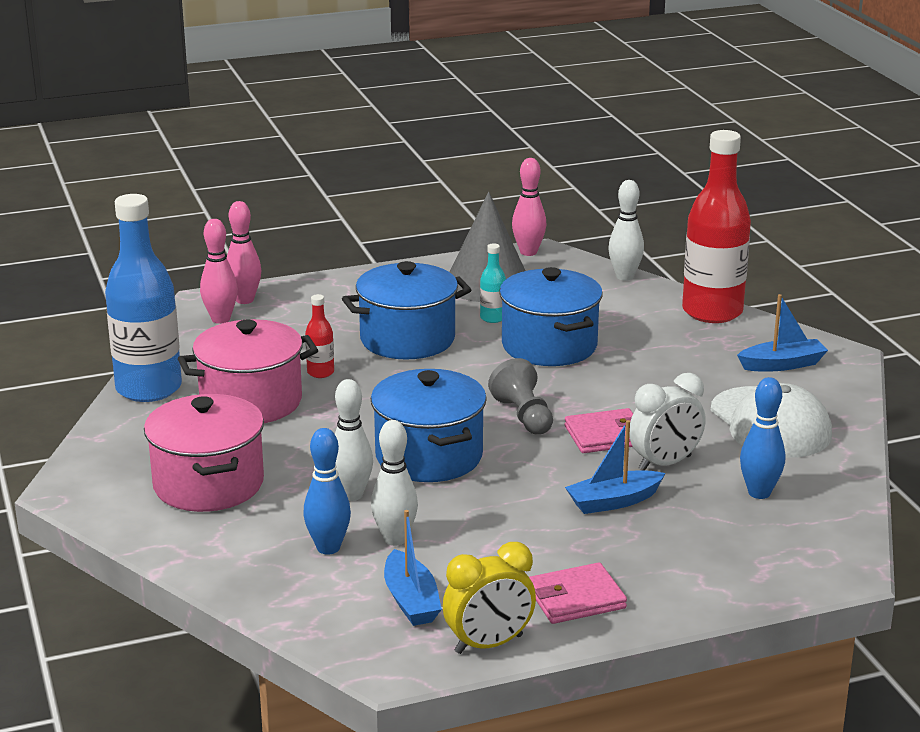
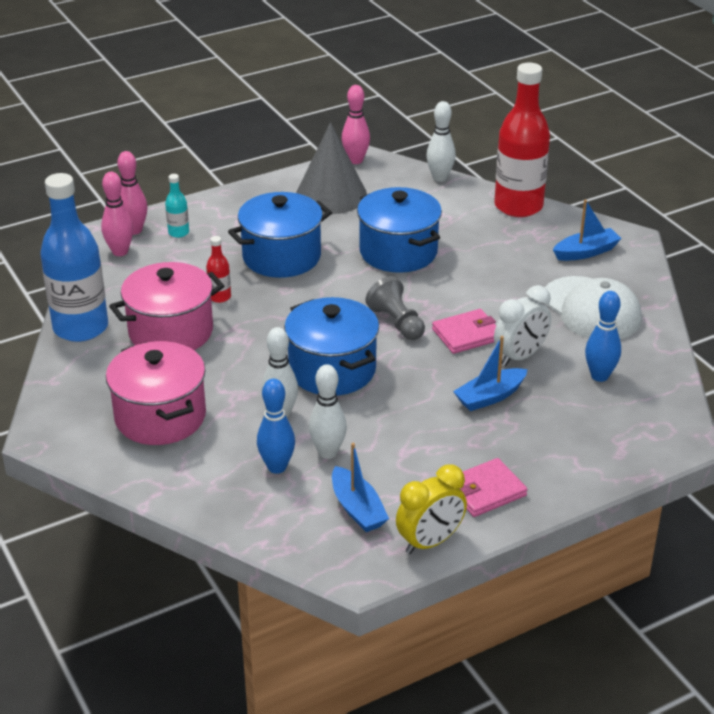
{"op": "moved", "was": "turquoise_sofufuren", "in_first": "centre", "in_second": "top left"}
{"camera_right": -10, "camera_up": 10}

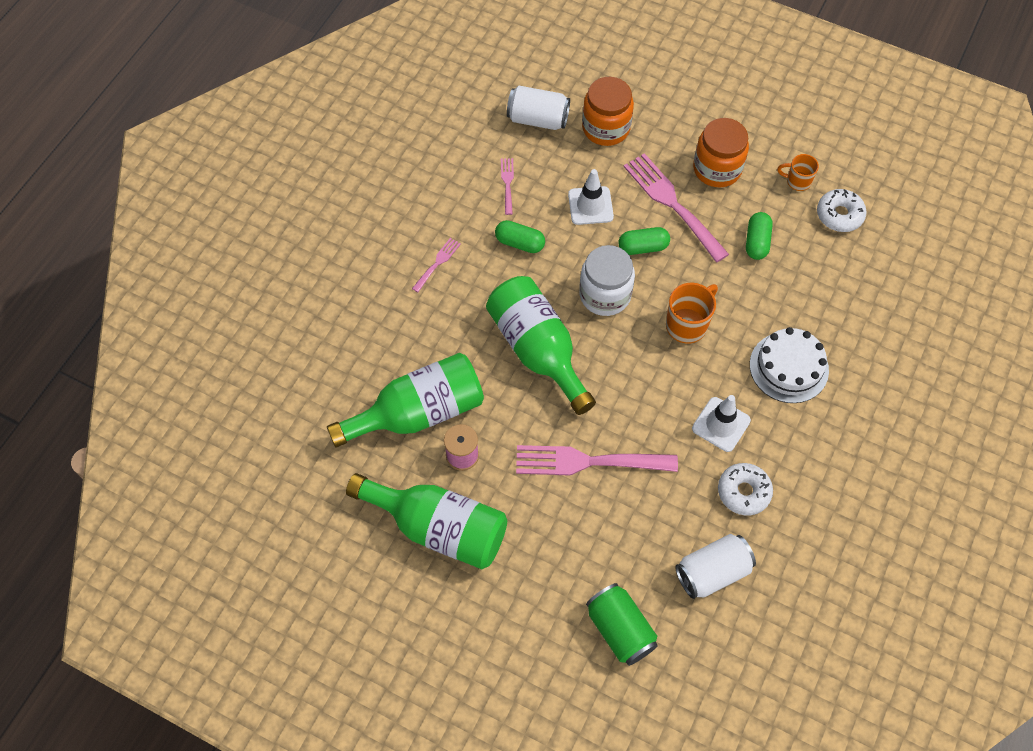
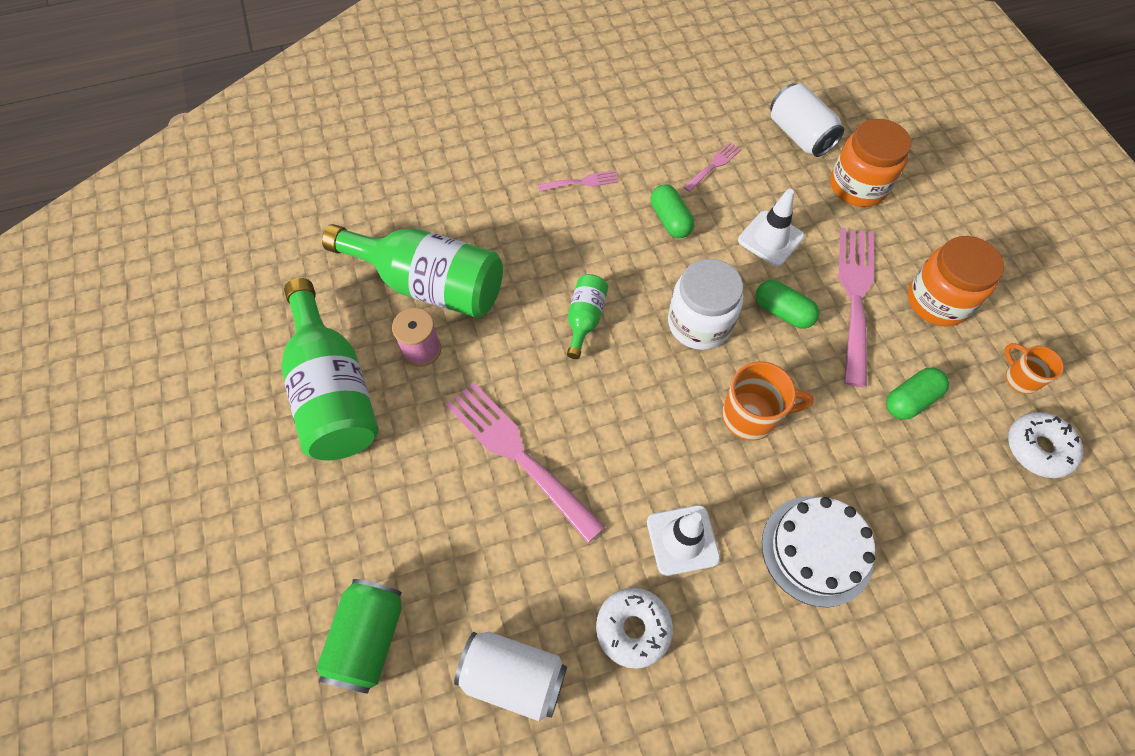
{"op": "resized", "was": "green_sofufuren (3rd from left)", "in_first": "centre", "in_second": "centre", "ratio": 0.48}
{"camera_right": 45, "camera_up": 0}

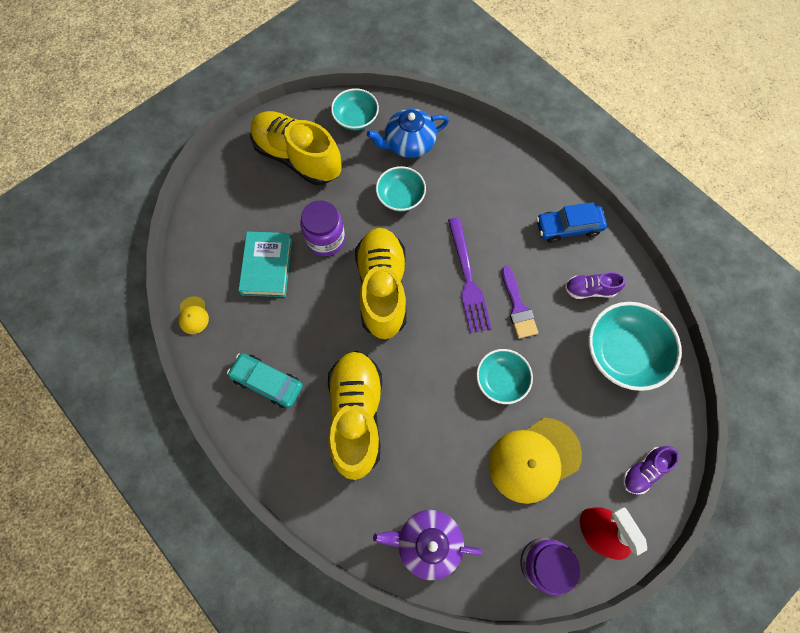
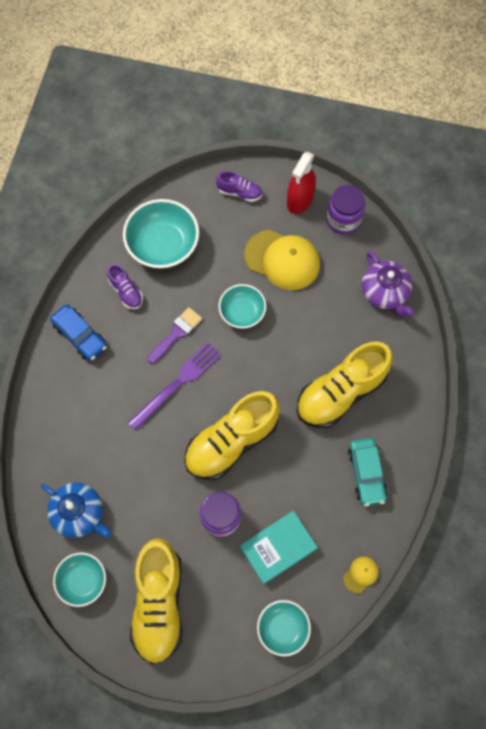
{"op": "moved", "was": "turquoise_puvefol (2nd from left in the first image)", "now": "turquoise_puvefol (4th from left)", "in_first": "top centre", "in_second": "bottom centre"}
{"camera_right": -125, "camera_up": 0}

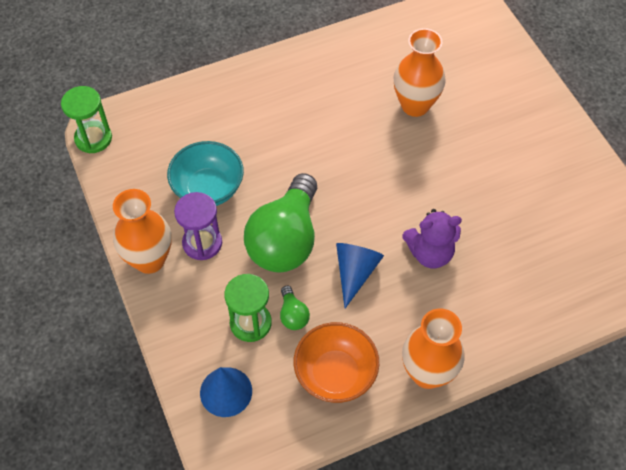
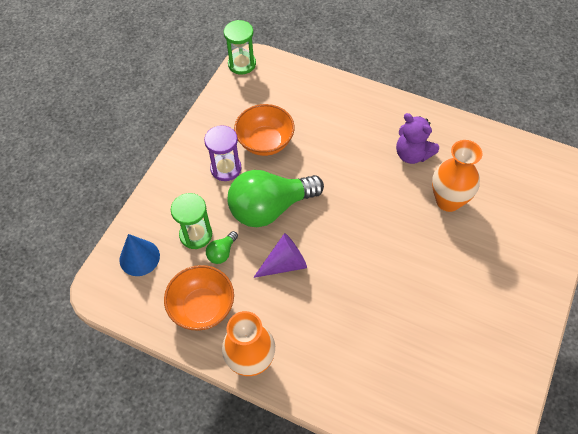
{"op": "removed", "was": "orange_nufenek (1st from left)", "in_first": "middle left"}
{"op": "recoloured", "was": "turquoise_puvefol", "now": "orange_puvefol (2nd from left)", "in_first": "middle left", "in_second": "top centre"}
{"op": "recoloured", "was": "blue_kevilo (2nd from left)", "now": "purple_kevilo", "in_first": "centre", "in_second": "centre"}
{"op": "moved", "was": "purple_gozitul", "in_first": "middle right", "in_second": "top right"}
{"camera_right": 50, "camera_up": 0}

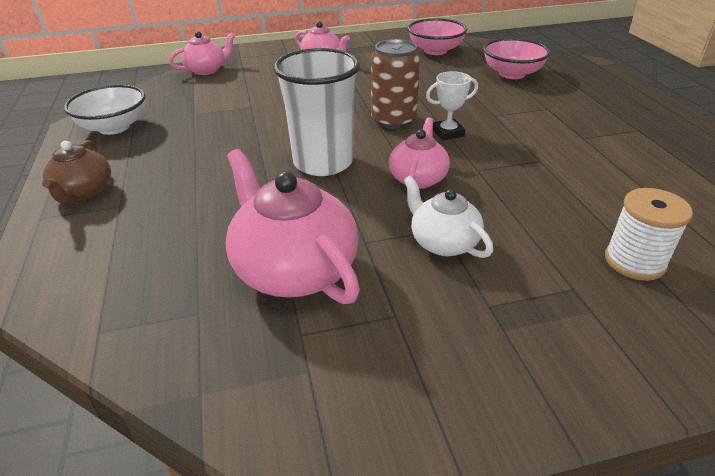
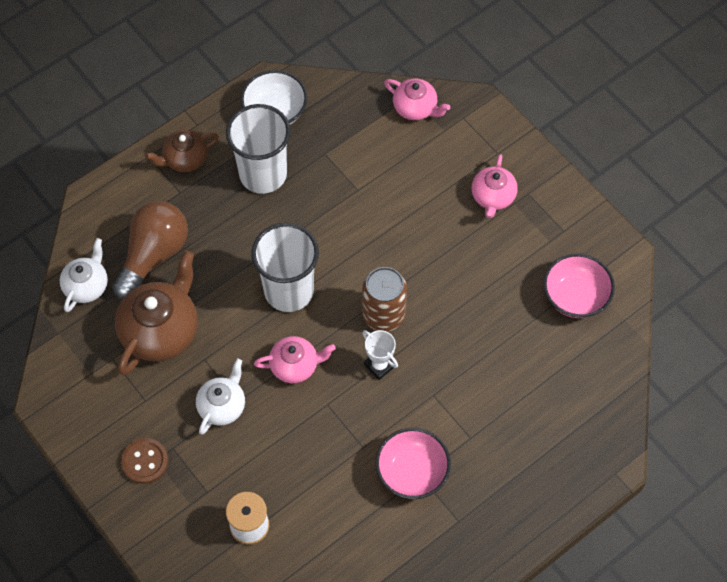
{"op": "recoloured", "was": "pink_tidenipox (2nd from left)", "now": "brown_tidenipox (1st from left)", "in_first": "centre", "in_second": "middle left"}
{"op": "moved", "was": "pink_puvefol (2nd from left in the first image)", "now": "pink_puvefol (1st from left)", "in_first": "top right", "in_second": "bottom centre"}
{"op": "added", "now": "white_tidenipox (1st from left)", "in_second": "middle left"}
{"op": "added", "now": "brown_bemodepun", "in_second": "middle left"}
{"op": "added", "now": "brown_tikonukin", "in_second": "bottom left"}
{"op": "added", "now": "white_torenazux (1st from left)", "in_second": "top centre"}
{"camera_right": 65, "camera_up": 25}

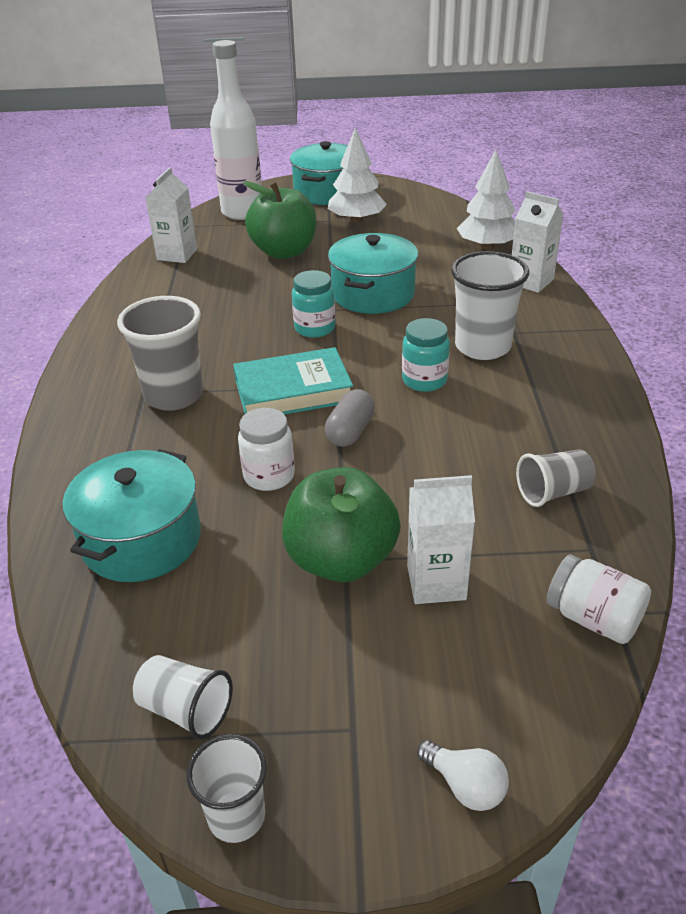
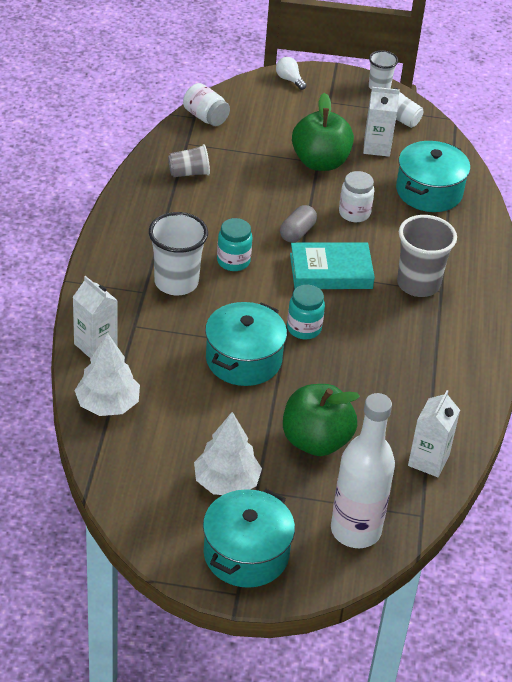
{"op": "moved", "was": "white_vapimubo (2nd from left)", "in_first": "centre", "in_second": "top right"}
{"camera_right": -175, "camera_up": 5}

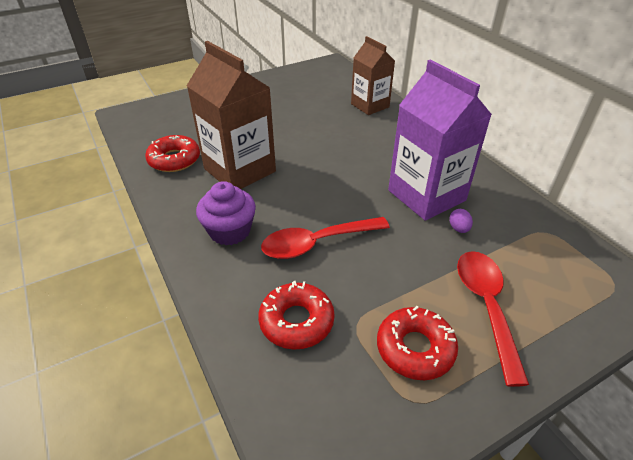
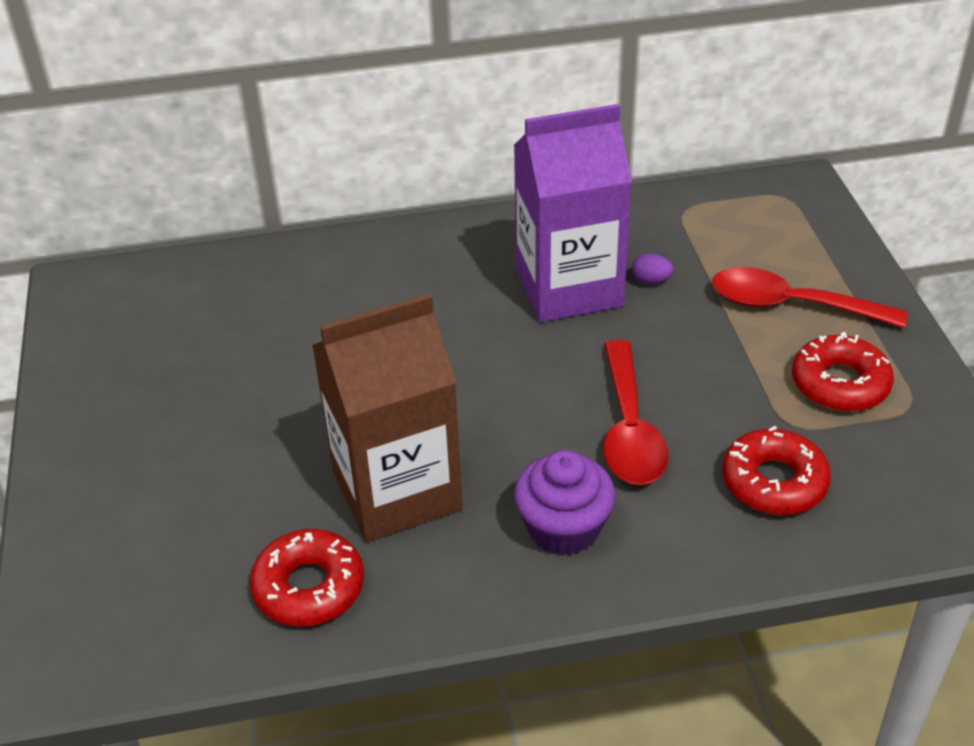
{"op": "removed", "was": "brown_vapimubo (2nd from left)", "in_first": "top centre"}
{"camera_right": -70, "camera_up": 0}

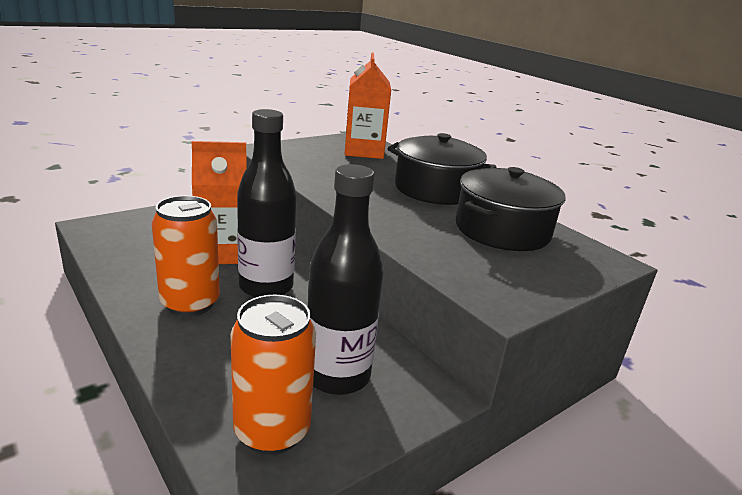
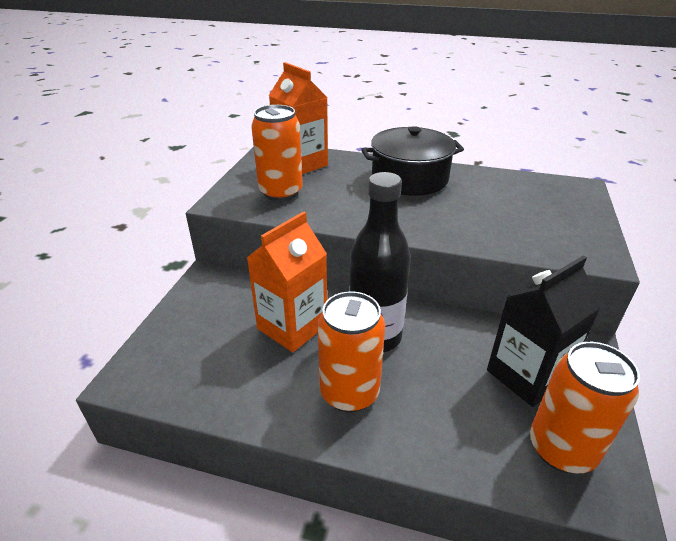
{"op": "replaced", "was": "black_sofufuren (2nd from left)", "now": "black_vapimubo", "in_first": "centre", "in_second": "middle right"}
{"op": "removed", "was": "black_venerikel (2nd from left)", "in_first": "middle right"}
{"op": "added", "now": "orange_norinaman (1st from left)", "in_second": "top centre"}
{"camera_right": -35, "camera_up": 10}

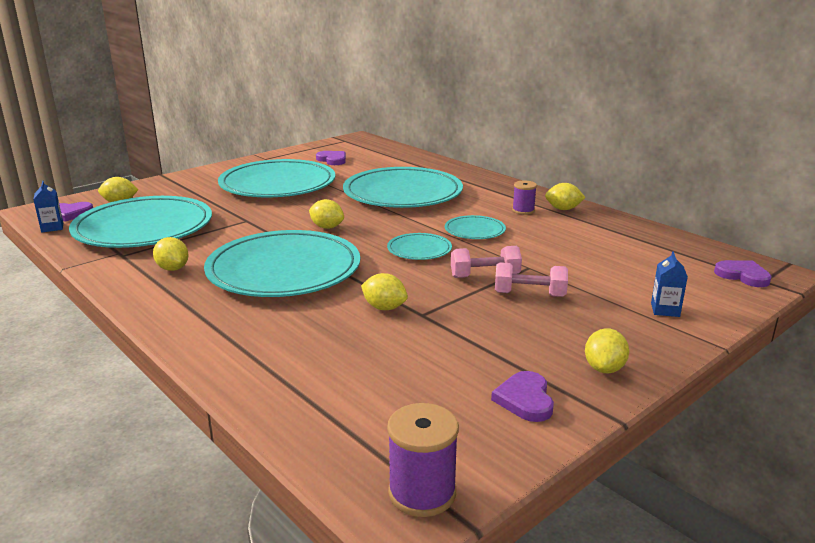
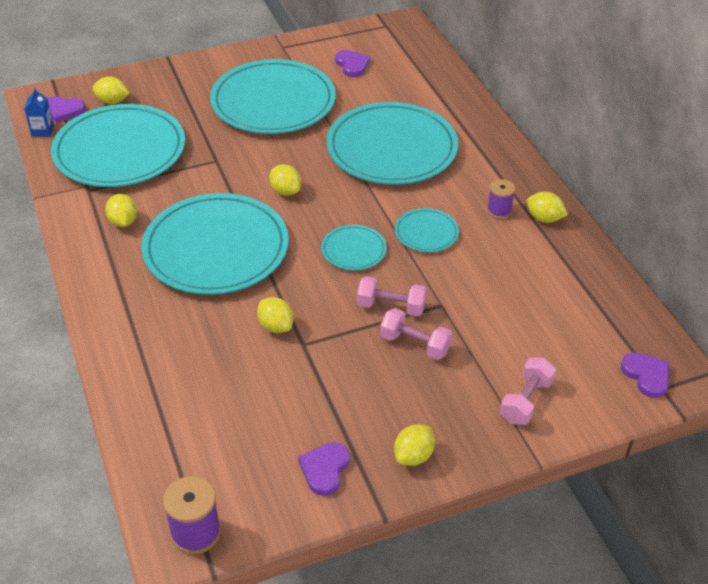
{"op": "replaced", "was": "blue_vapimubo (2nd from left)", "now": "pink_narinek (3rd from left)", "in_first": "middle right", "in_second": "bottom right"}
{"camera_right": 20, "camera_up": 20}

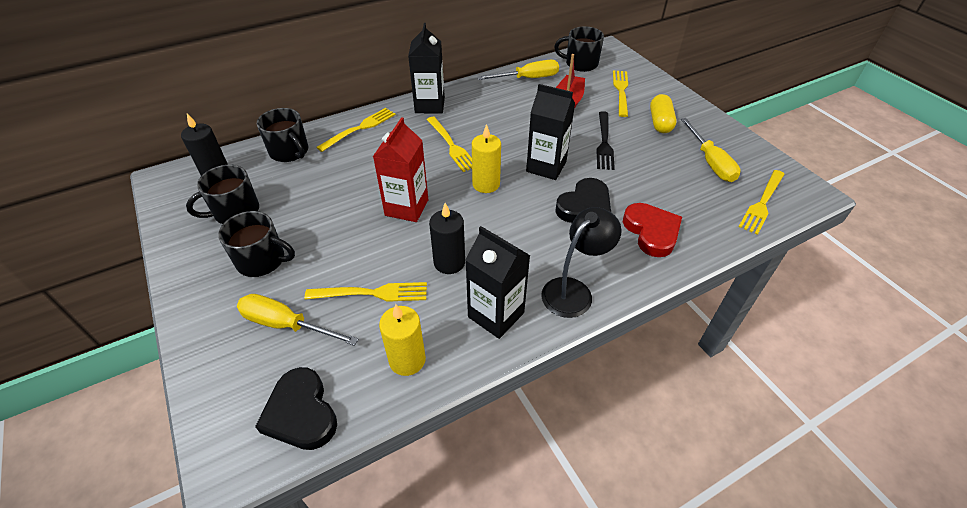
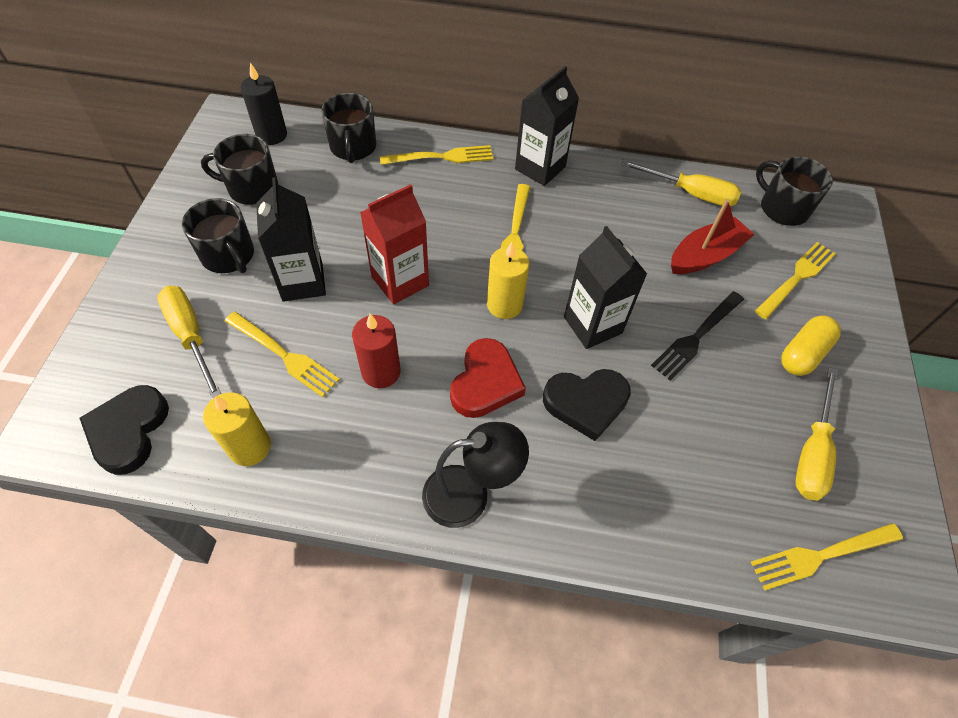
{"op": "recoloured", "was": "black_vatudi (2nd from left)", "now": "red_vatudi", "in_first": "centre", "in_second": "centre"}
{"op": "moved", "was": "black_vapimubo (2nd from left in the first image)", "now": "black_vapimubo (1st from left)", "in_first": "centre", "in_second": "top left"}
{"op": "moved", "was": "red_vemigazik", "in_first": "middle right", "in_second": "centre"}
{"camera_right": 35, "camera_up": 10}

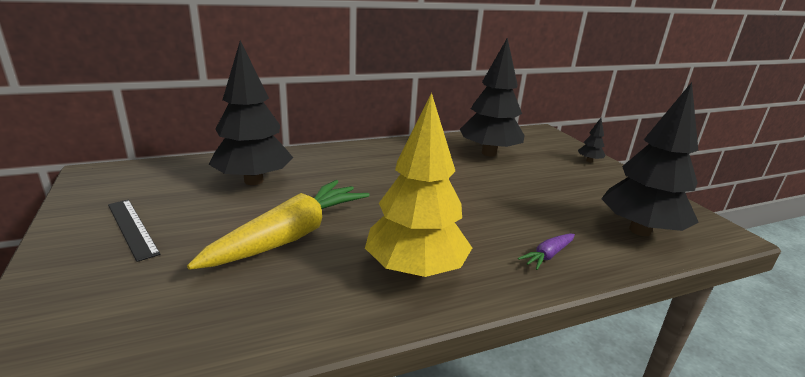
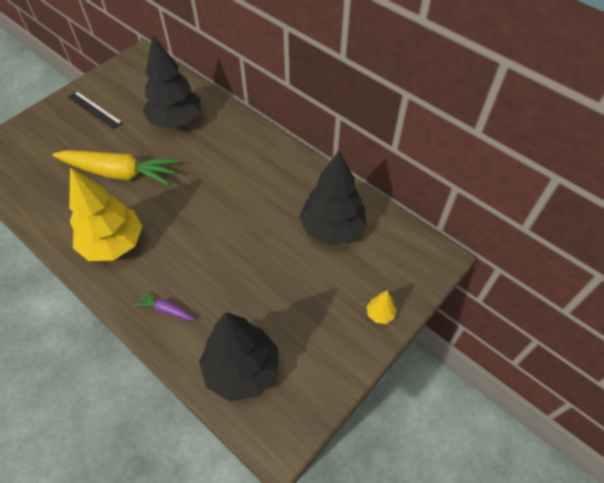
{"op": "turned", "was": "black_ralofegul", "in_first": "middle left", "in_second": "top left", "clockwise": -75}
{"op": "recoloured", "was": "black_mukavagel (3rd from left)", "now": "yellow_mukavagel (2nd from left)", "in_first": "middle right", "in_second": "centre"}
{"camera_right": 65, "camera_up": 30}

